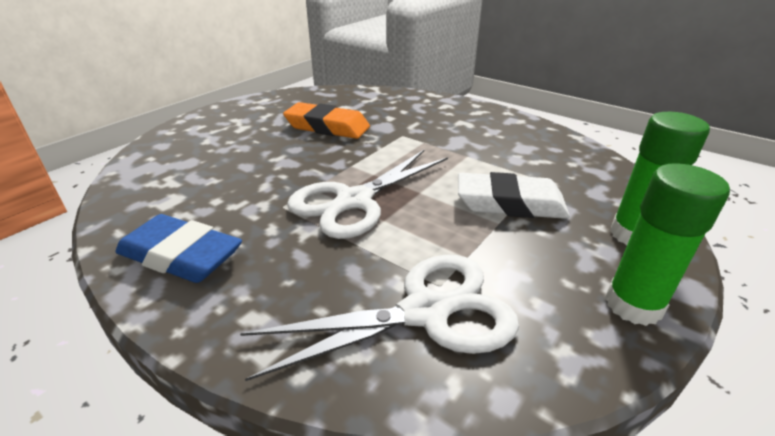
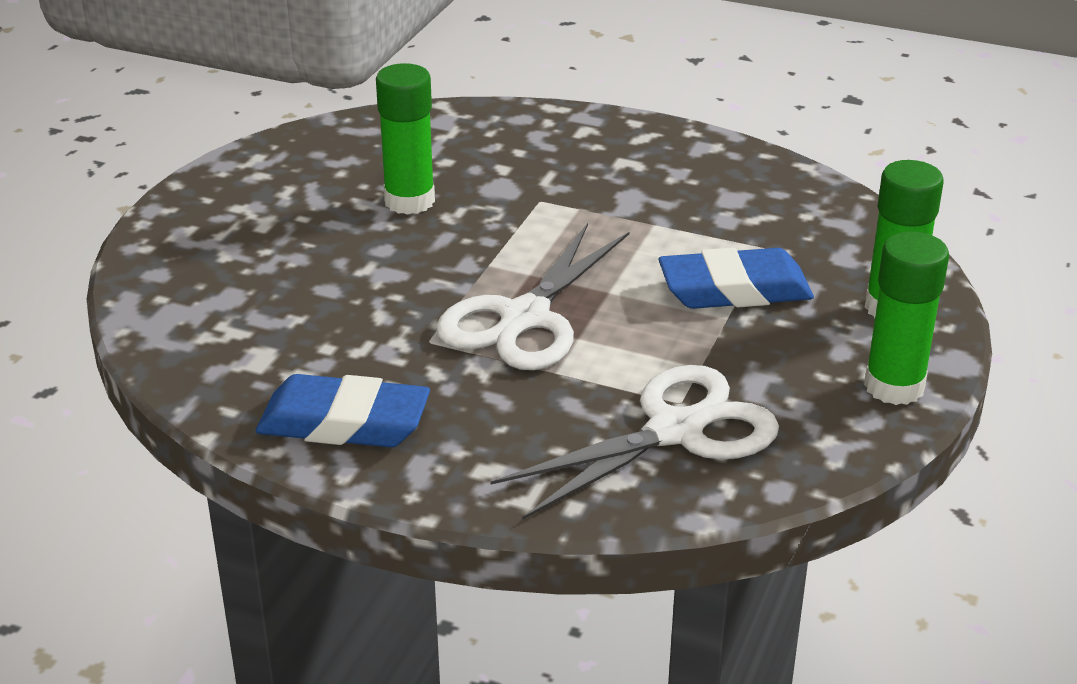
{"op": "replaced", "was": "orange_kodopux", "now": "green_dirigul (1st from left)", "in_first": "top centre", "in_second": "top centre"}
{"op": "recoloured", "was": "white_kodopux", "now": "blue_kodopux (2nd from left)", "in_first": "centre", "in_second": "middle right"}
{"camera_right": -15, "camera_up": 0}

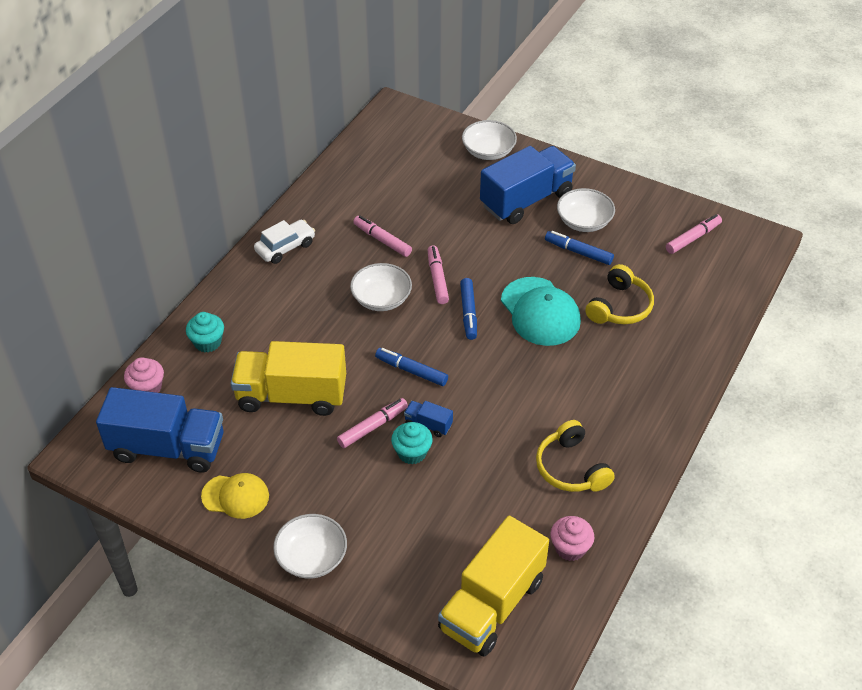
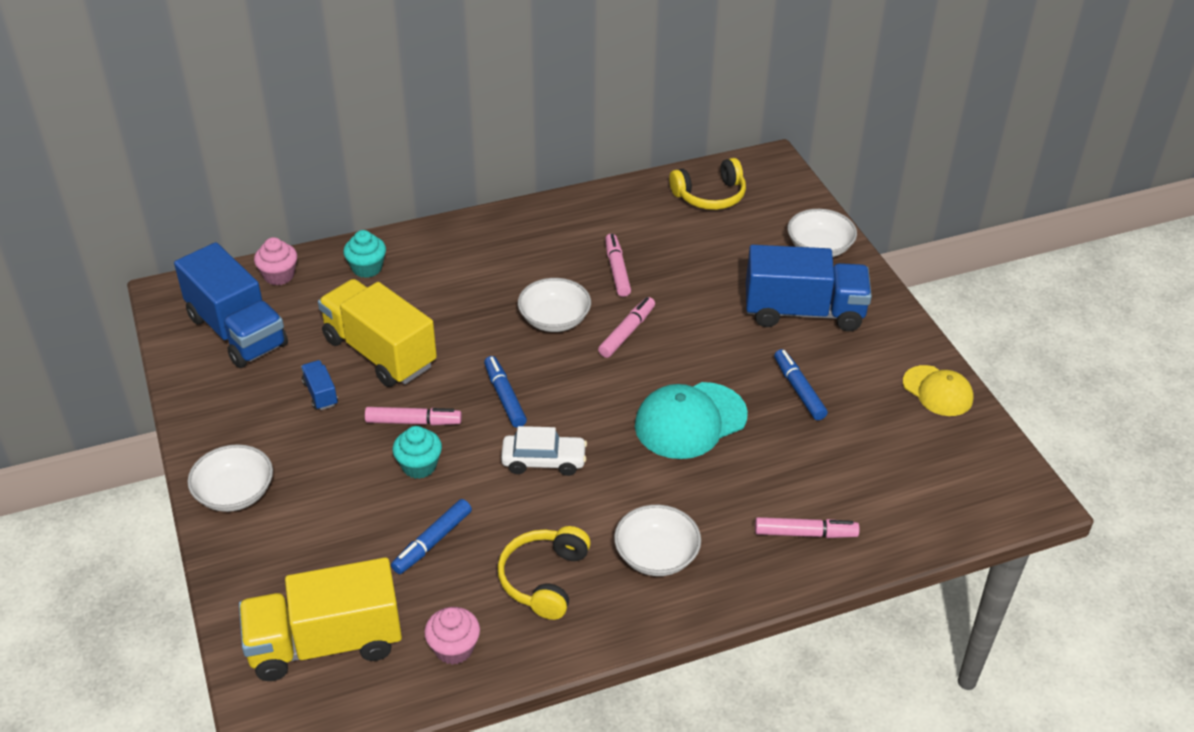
{"op": "moved", "was": "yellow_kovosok", "in_first": "bottom left", "in_second": "middle right"}
{"op": "moved", "was": "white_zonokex", "in_first": "middle left", "in_second": "centre"}
{"op": "moved", "was": "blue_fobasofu (2nd from left)", "in_first": "centre", "in_second": "middle left"}
{"op": "moved", "was": "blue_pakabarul (2nd from left in the first image)", "now": "blue_pakabarul (1st from left)", "in_first": "centre", "in_second": "bottom centre"}
{"op": "turned", "was": "turquoise_kovosok", "in_first": "centre", "in_second": "centre", "clockwise": 45}
{"op": "moved", "was": "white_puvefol (4th from left in the first image)", "now": "white_puvefol (3rd from left)", "in_first": "top right", "in_second": "bottom centre"}
{"op": "moved", "was": "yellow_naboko (2nd from left)", "in_first": "middle right", "in_second": "top centre"}
{"op": "moved", "was": "pink_pakabarul (4th from left)", "in_first": "middle right", "in_second": "bottom right"}
{"camera_right": 40, "camera_up": -5}

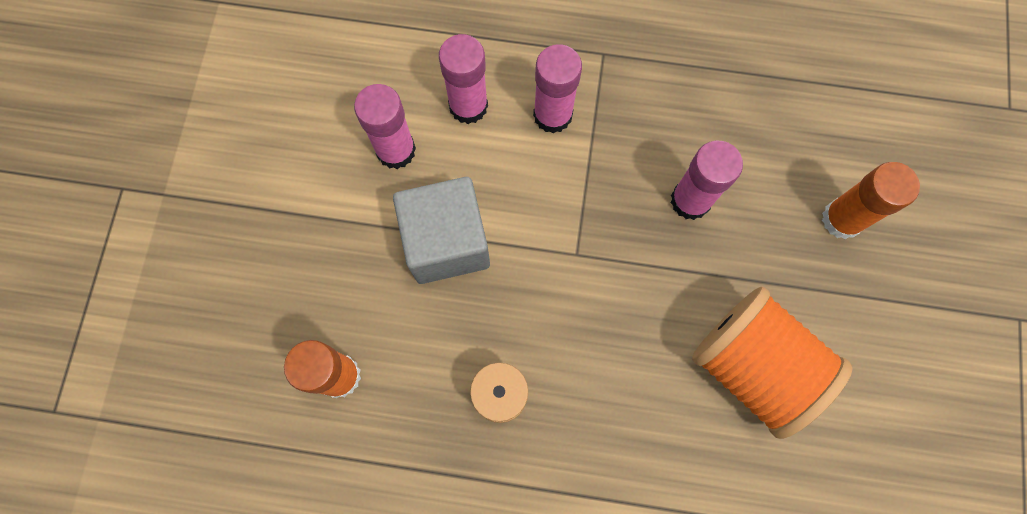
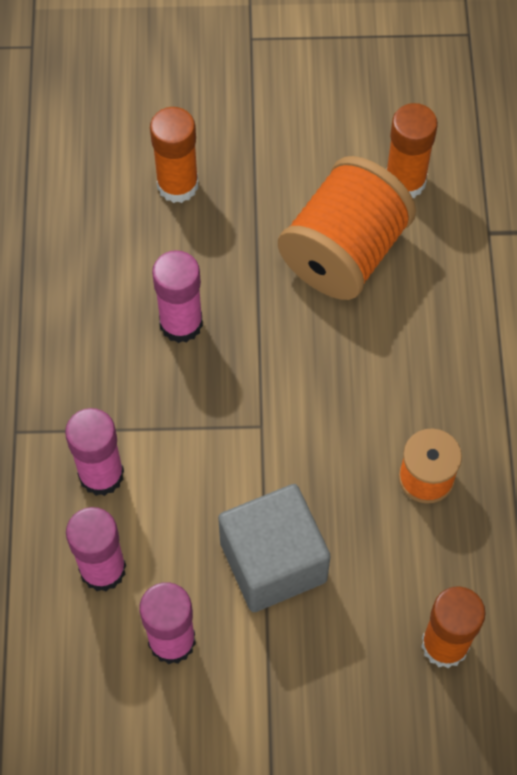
{"op": "added", "now": "orange_dirigul (2nd from left)", "in_second": "top right"}
{"camera_right": -100, "camera_up": -10}

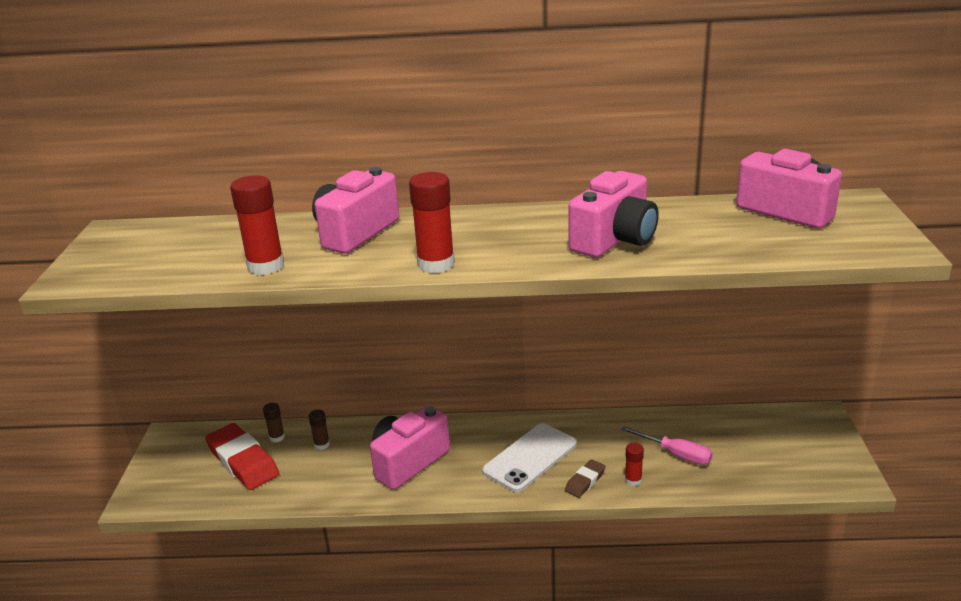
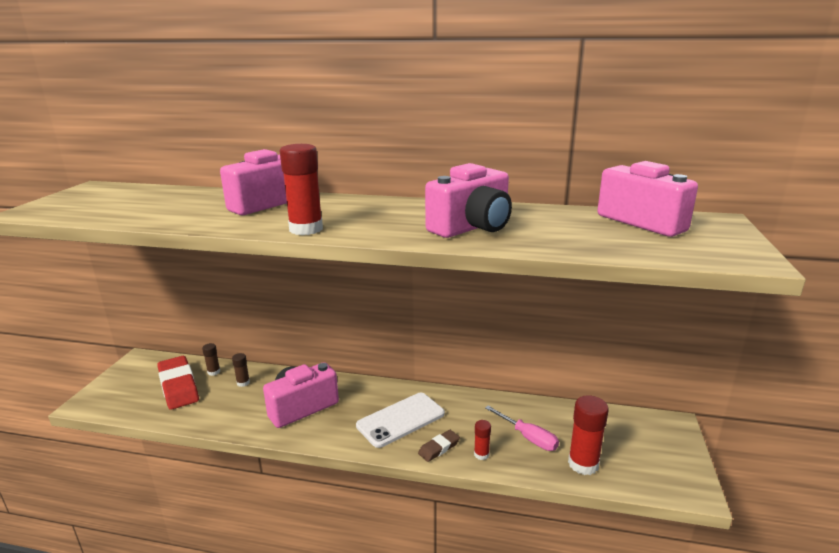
{"op": "moved", "was": "red_dirigul (1st from left in the first image)", "now": "red_dirigul (3rd from left)", "in_first": "middle left", "in_second": "bottom right"}
{"camera_right": 10, "camera_up": -5}

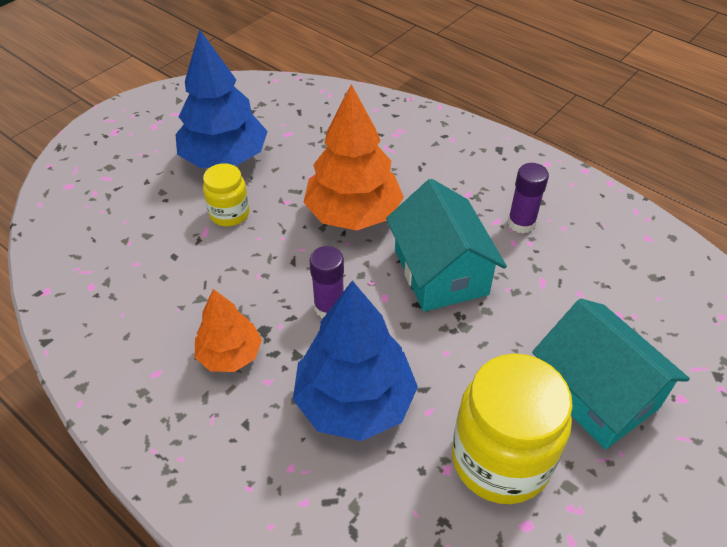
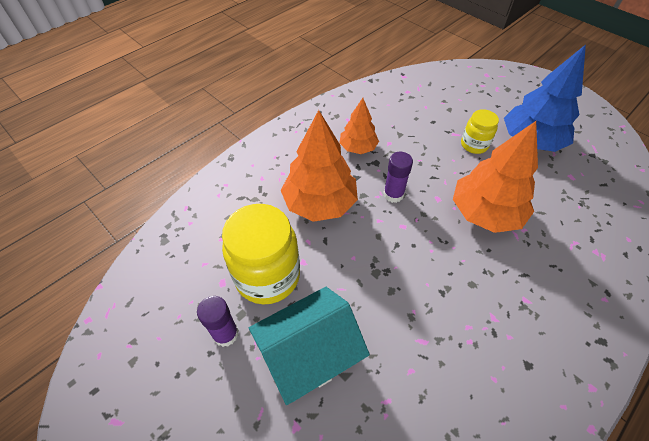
{"op": "recoloured", "was": "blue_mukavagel (2nd from left)", "now": "orange_mukavagel (1st from left)", "in_first": "centre", "in_second": "centre"}
{"op": "removed", "was": "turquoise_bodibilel (1st from left)", "in_first": "centre"}
{"op": "moved", "was": "purple_dirigul (2nd from left in the first image)", "now": "purple_dirigul (1st from left)", "in_first": "middle right", "in_second": "bottom centre"}
{"camera_right": 95, "camera_up": 5}

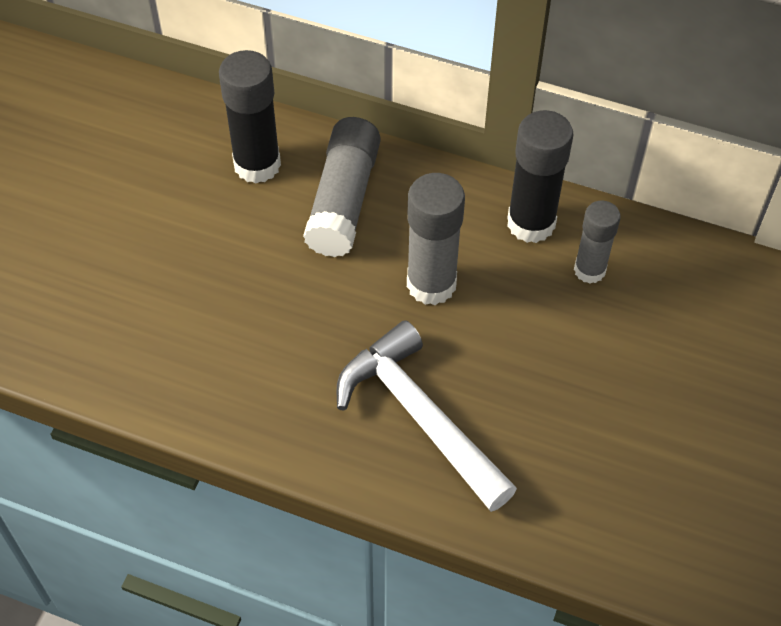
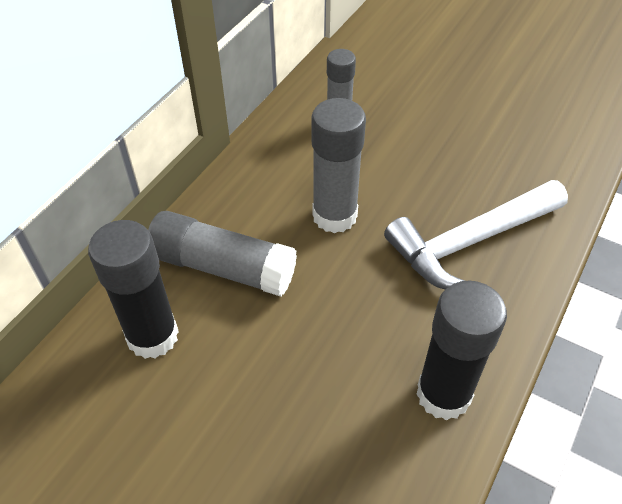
{"op": "moved", "was": "black_dirigul (2nd from left)", "in_first": "top right", "in_second": "bottom right"}
{"camera_right": -80, "camera_up": -5}

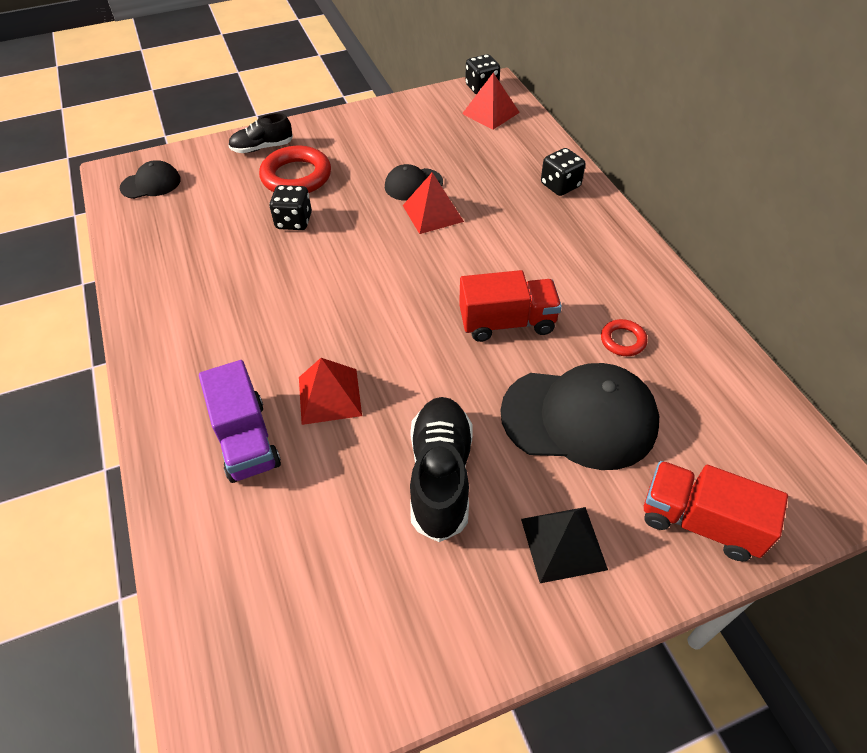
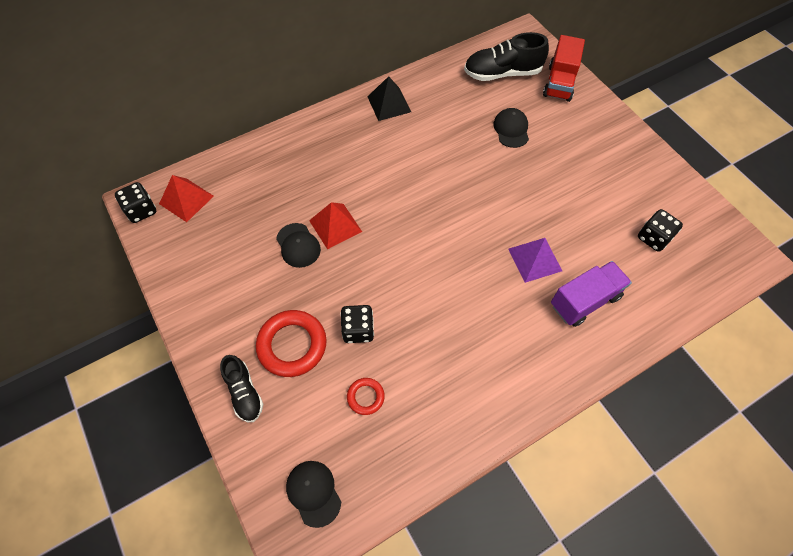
{"op": "recoloured", "was": "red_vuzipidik (1st from left)", "now": "purple_vuzipidik", "in_first": "centre", "in_second": "middle right"}
{"op": "moved", "was": "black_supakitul (2nd from left)", "in_first": "centre", "in_second": "top centre"}
{"op": "removed", "was": "red_fobasofu (1st from left)", "in_first": "centre"}
{"op": "resized", "was": "black_kovosok (3rd from left)", "in_first": "middle right", "in_second": "top centre", "ratio": 0.51}
{"op": "moved", "was": "black_vuzipidik", "in_first": "bottom centre", "in_second": "top centre"}
{"op": "moved", "was": "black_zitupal (3rd from left)", "in_first": "top centre", "in_second": "middle right"}
{"op": "moved", "was": "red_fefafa (2nd from left)", "in_first": "middle right", "in_second": "bottom centre"}
{"camera_right": -100, "camera_up": 10}

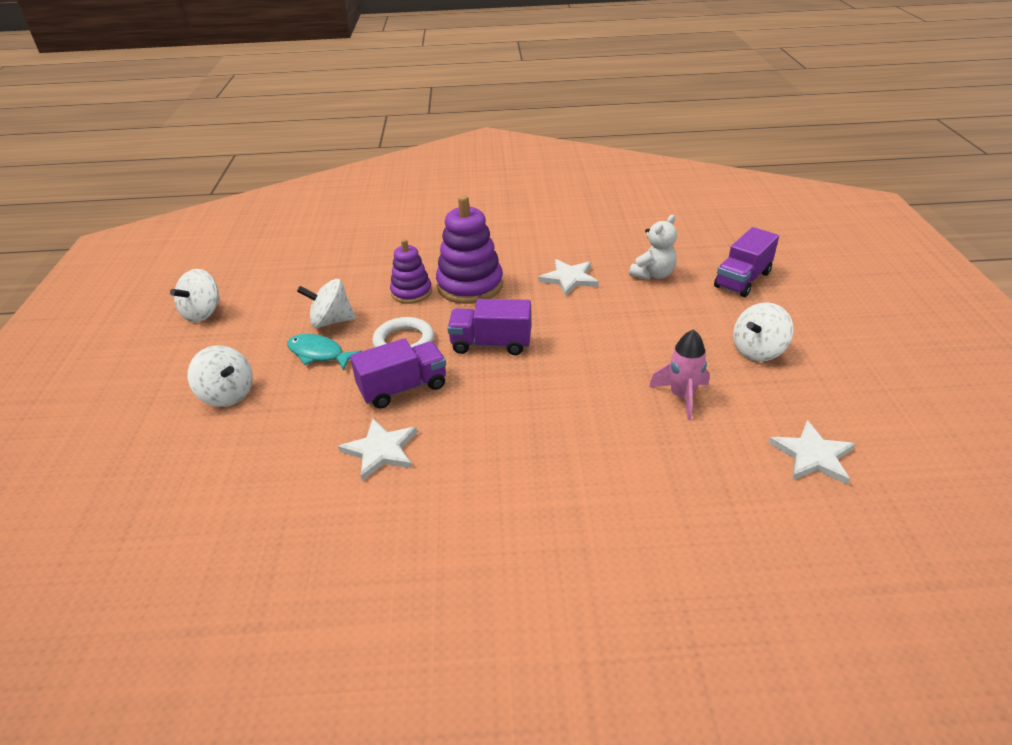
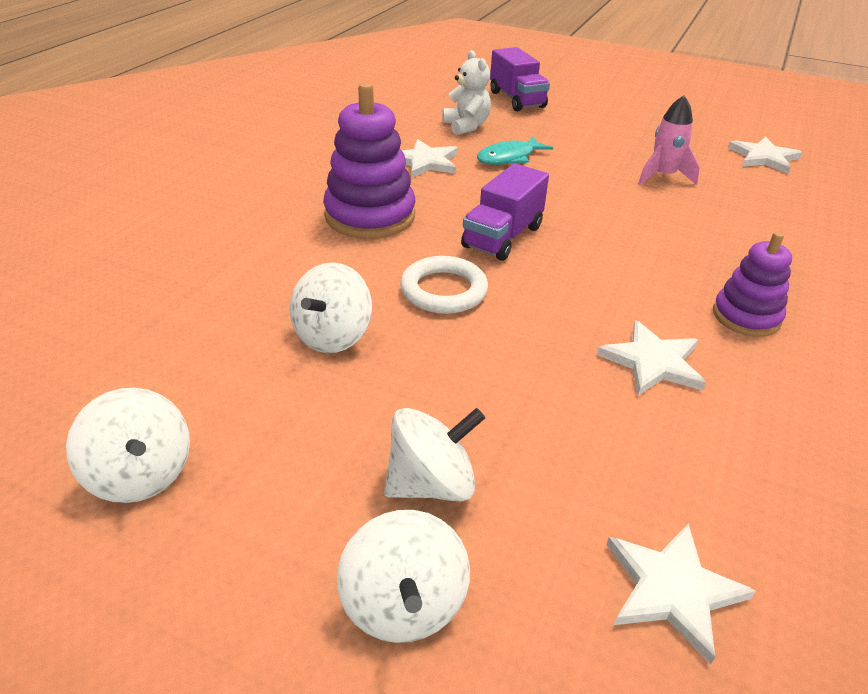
{"op": "moved", "was": "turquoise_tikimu", "in_first": "middle left", "in_second": "top centre"}
{"op": "removed", "was": "purple_fobasofu (1st from left)", "in_first": "centre"}
{"op": "moved", "was": "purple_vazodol (1st from left in the first image)", "now": "purple_vazodol (2nd from left)", "in_first": "centre", "in_second": "middle right"}
{"op": "moved", "was": "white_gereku (4th from left in the first image)", "now": "white_gereku (3rd from left)", "in_first": "middle right", "in_second": "bottom centre"}
{"op": "added", "now": "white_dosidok (3rd from left)", "in_second": "bottom right"}
{"camera_right": -65, "camera_up": 0}

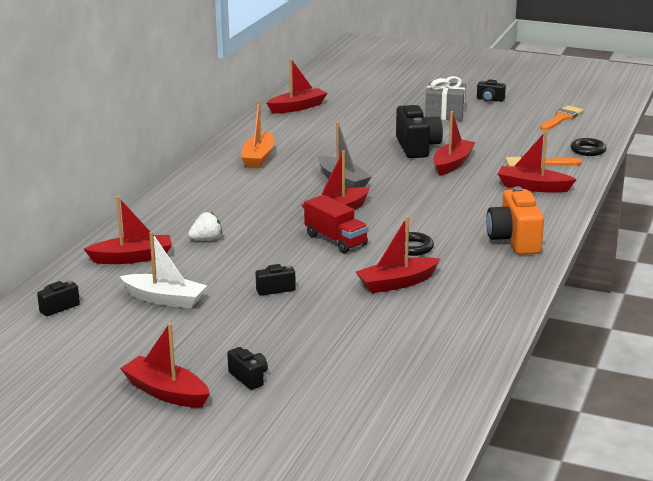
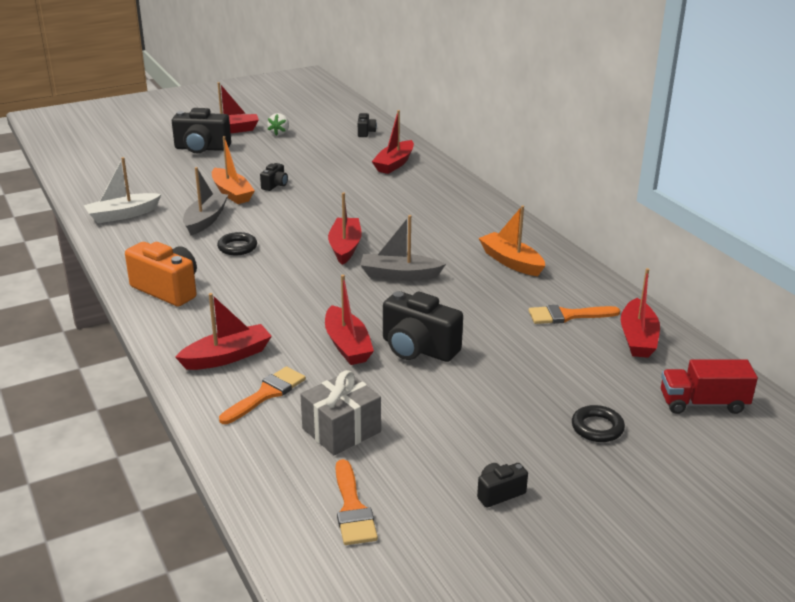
{"op": "moved", "was": "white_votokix", "in_first": "middle left", "in_second": "top left"}
{"op": "moved", "was": "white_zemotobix", "in_first": "middle left", "in_second": "top centre"}
{"op": "resized", "was": "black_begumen (2nd from left in the first image)", "in_first": "bottom centre", "in_second": "top left", "ratio": 1.97}
{"op": "moved", "was": "red_fobasofu", "in_first": "centre", "in_second": "middle right"}
{"op": "recoloured", "was": "red_votokix (5th from left)", "now": "grey_votokix (1st from left)", "in_first": "centre", "in_second": "middle left"}
{"op": "moved", "was": "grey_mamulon", "in_first": "top right", "in_second": "bottom centre"}
{"op": "moved", "was": "black_fefafa (2nd from left)", "in_first": "top right", "in_second": "bottom right"}
{"op": "added", "now": "orange_votokix (1st from left)", "in_second": "top left"}
{"op": "added", "now": "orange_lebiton (3rd from left)", "in_second": "middle right"}
{"camera_right": 130, "camera_up": 5}

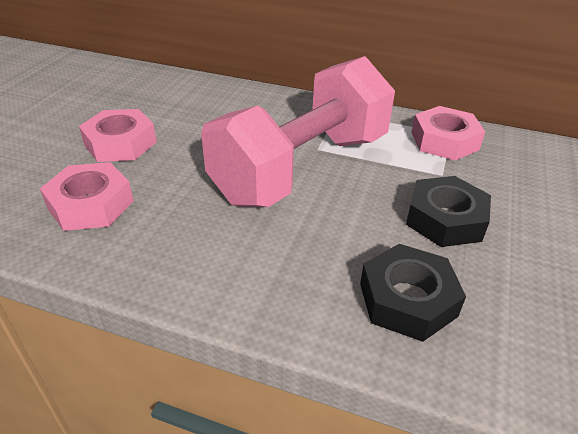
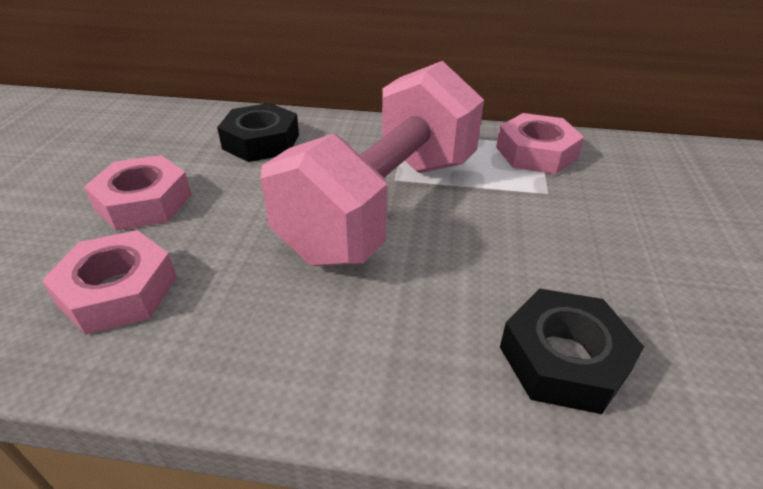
{"op": "moved", "was": "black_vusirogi (2nd from left in the first image)", "now": "black_vusirogi (1st from left)", "in_first": "middle right", "in_second": "top centre"}
{"camera_right": -10, "camera_up": 0}

